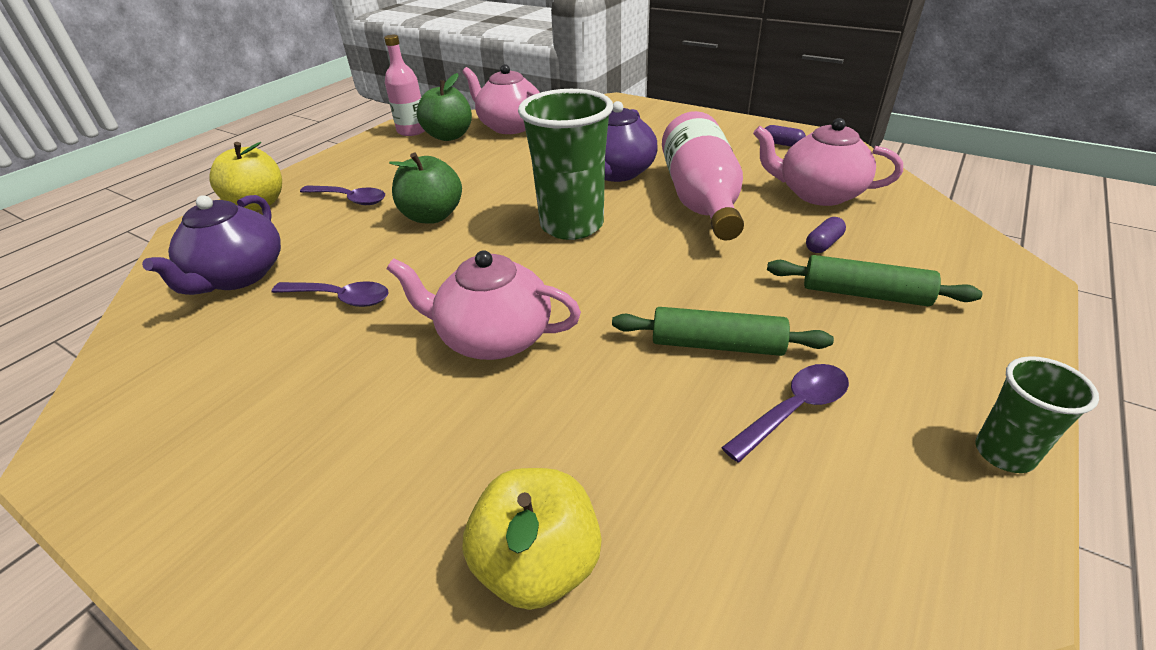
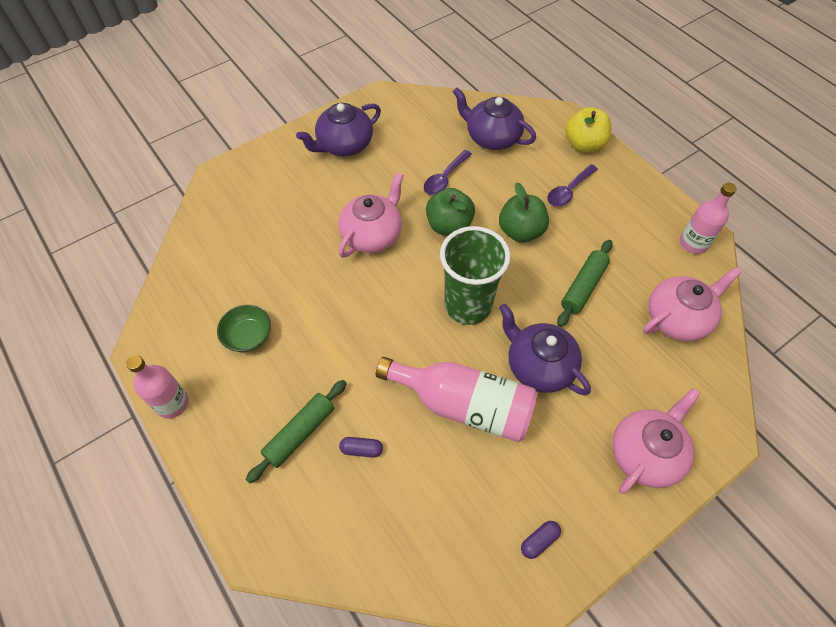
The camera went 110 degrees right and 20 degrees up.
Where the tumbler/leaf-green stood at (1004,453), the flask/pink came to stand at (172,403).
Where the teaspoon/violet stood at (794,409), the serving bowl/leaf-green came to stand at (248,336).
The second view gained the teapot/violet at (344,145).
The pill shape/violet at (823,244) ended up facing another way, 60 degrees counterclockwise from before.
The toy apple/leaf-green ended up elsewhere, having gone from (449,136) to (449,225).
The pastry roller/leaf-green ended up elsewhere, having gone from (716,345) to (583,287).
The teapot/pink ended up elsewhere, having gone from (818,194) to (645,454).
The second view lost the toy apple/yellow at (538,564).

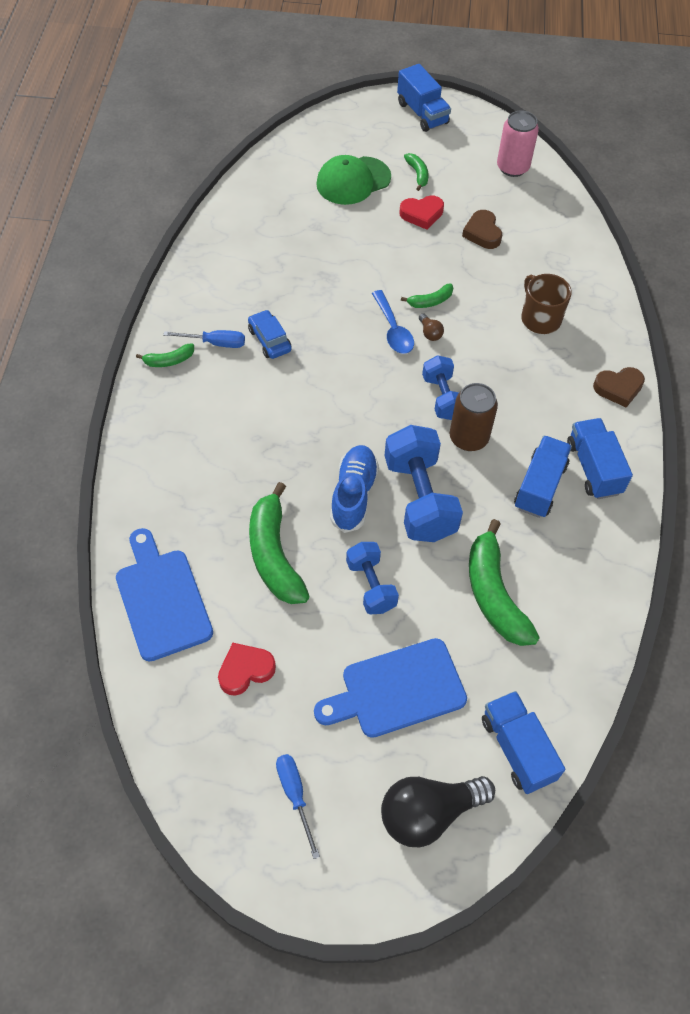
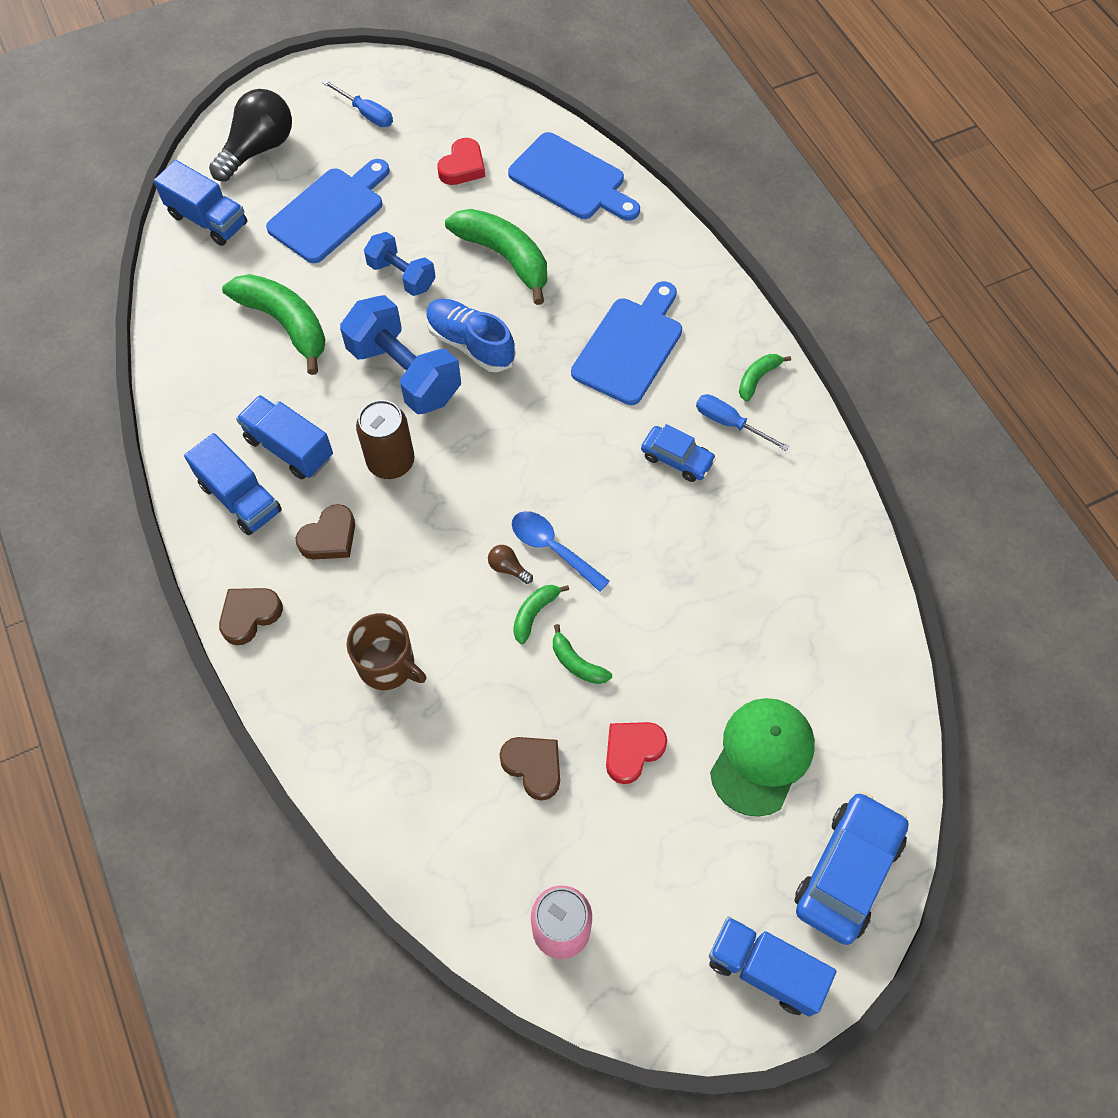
The camera went 150 degrees right and 5 degrees up.
The lorry/royal blue at (540,486) ended up facing another way, 135 degrees clockwise from before.
The second view gained the heart/russet at (329,537).
The shoe/royal blue at (353,495) ended up facing another way, 150 degrees clockwise from before.
The banana fruit/leaf-green ended up elsewhere, having gone from (417,174) to (577,663).
The second view gained the cutting board/royal blue at (630,346).
The screwdriver/royal blue at (215,343) ended up facing another way, 60 degrees clockwise from before.
The second view gained the automobile/royal blue at (847,871).
The second view lost the free weight/royal blue at (442,397).

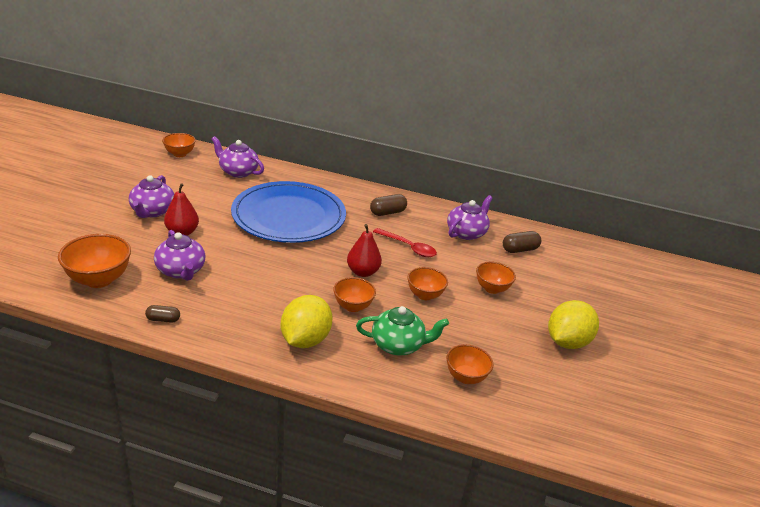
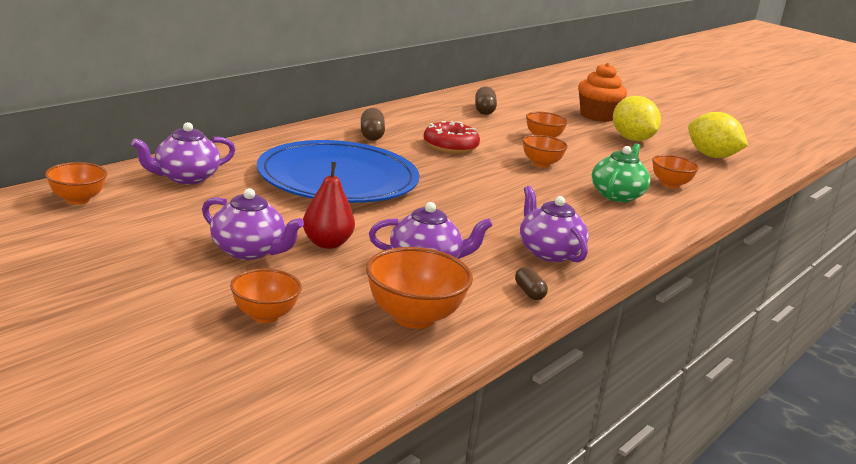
The camera went 65 degrees left and 10 degrees down.
The serving bowl/orange ended up elsewhere, having gone from (353,306) to (264,315).
Where the teaspoon/red stood at (408,247), the glazed donut/red came to stand at (450,146).
The pill shape/russet at (163,319) ended up facing another way, 45 degrees counterclockwise from before.
The teapot/violet ended up elsewhere, having gone from (466,233) to (548,252).
The second view gained the cupcake/orange at (597,116).
The lemon/yellow ended up elsewhere, having gone from (305,340) to (711,156).
The second view lost the toy pear/red at (362,272).

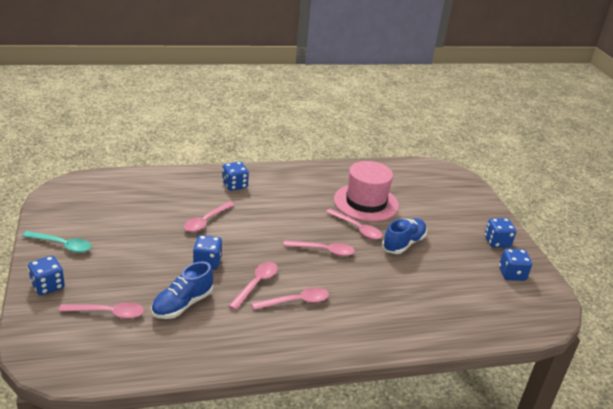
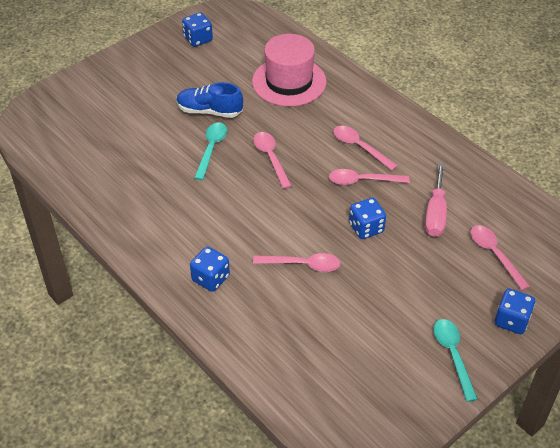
The camera went 115 degrees left and 15 degrees up.
What was the teaspoon/pink at (357,229) turned into the teaspoon/aqua at (211,149).
The top hat/pink ended up elsewhere, having gone from (366,202) to (289,82).
Where the shoe/royal blue stood at (182,304), the screwdriver/pink came to stand at (435,213).
The second view lost the dice/royal blue at (497,242).

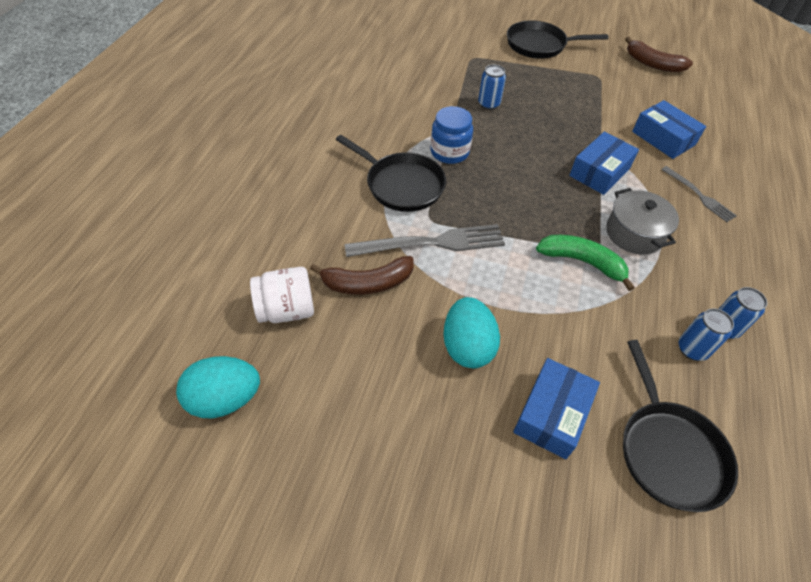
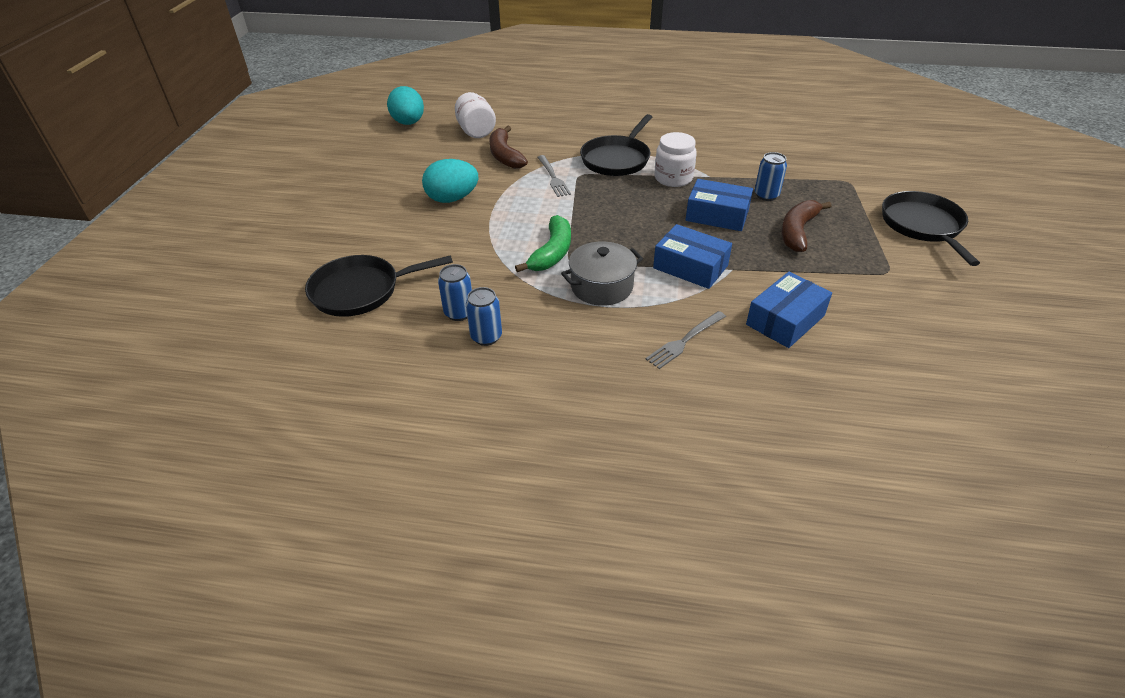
The camera went 85 degrees right and 10 degrees down.
The size of the dinner fork/ash-grey at (432,243) changed by a factor of 0.59.
What was the jam jar/royal blue at (449,152) turned into the jam jar/white at (673,178).
The package/royal blue ended up elsewhere, having gone from (552,414) to (717,215).
The banana fruit/russet ended up elsewhere, having gone from (652,64) to (797,231).

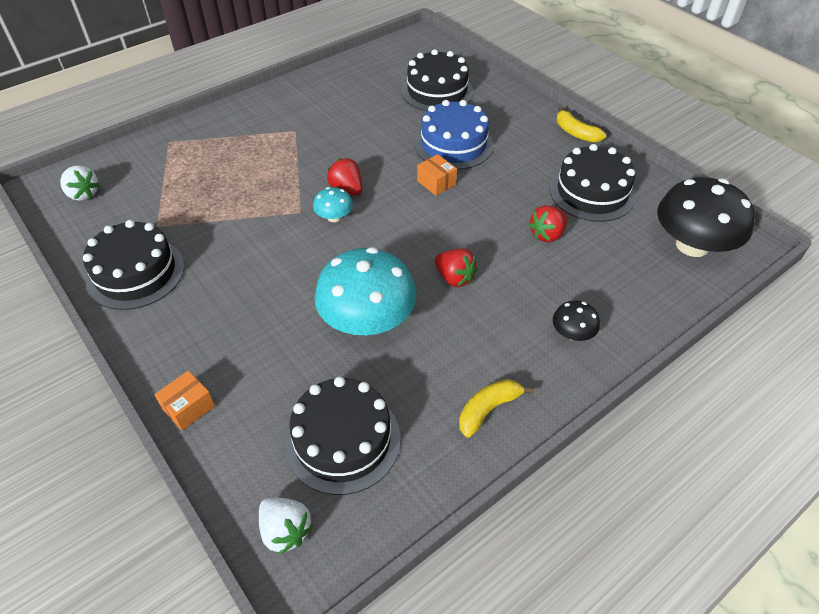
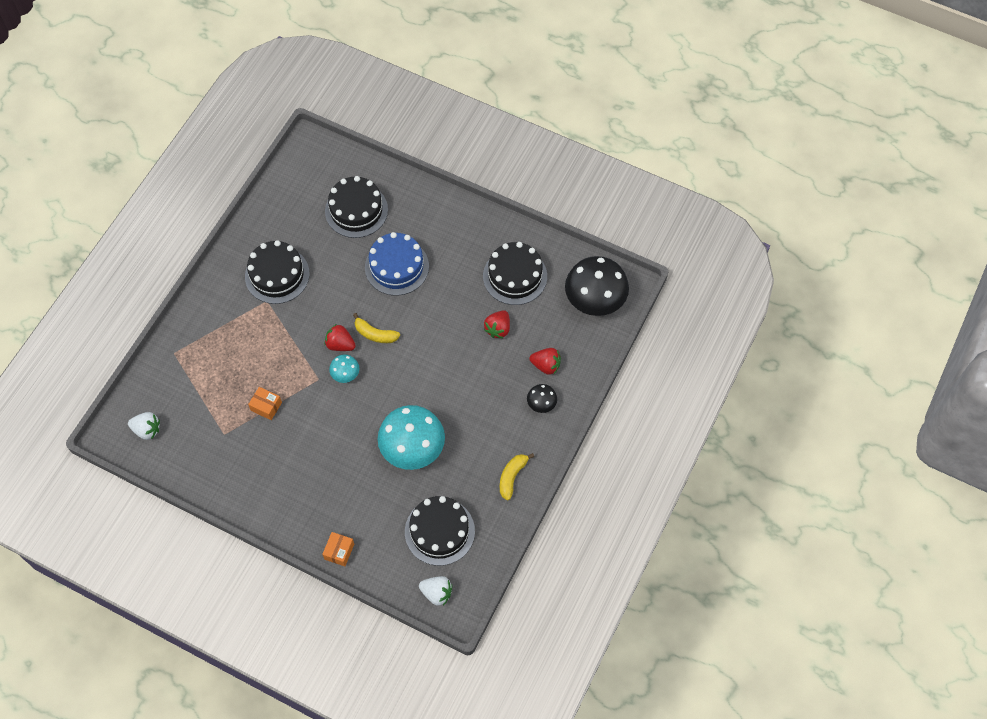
The camera went 25 degrees left and 15 degrees up.
The gateau/black ended up elsewhere, having gone from (136,273) to (277,275).
The package/orange ended up elsewhere, having gone from (436,183) to (266,406).
The banana fruit/yellow ended up elsewhere, having gone from (575,133) to (375,334).
The berry/red ended up elsewhere, having gone from (454,278) to (546,365).

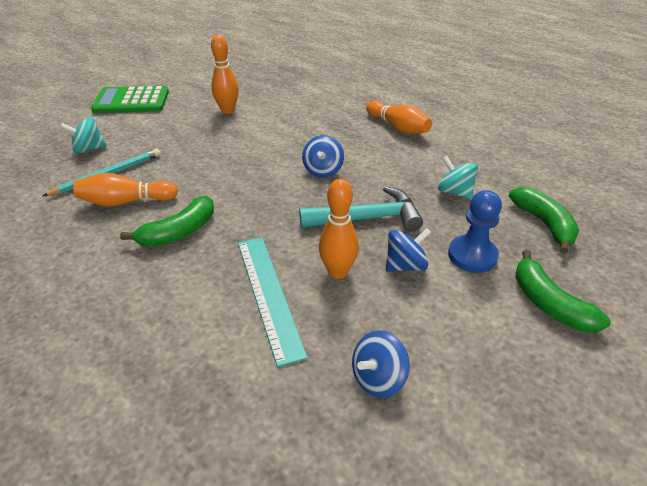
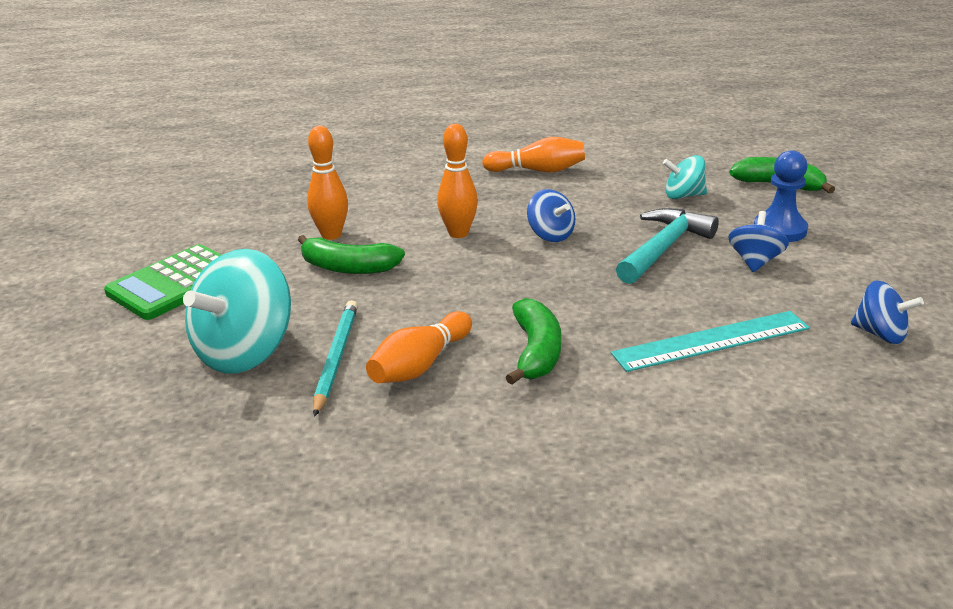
The camera went 45 degrees left and 10 degrees down.
The size of the spinning top/aqua at (89,149) changed by a factor of 1.86.
The banana fruit/leaf-green ended up elsewhere, having gone from (549,304) to (348,267).
The bowling pin/orange ended up elsewhere, having gone from (338,272) to (458,233).
The straightedge/aqua at (268,295) ended up facing another way, 45 degrees counterclockwise from before.
The spinning top/royal blue at (378,378) ended up facing another way, 60 degrees counterclockwise from before.

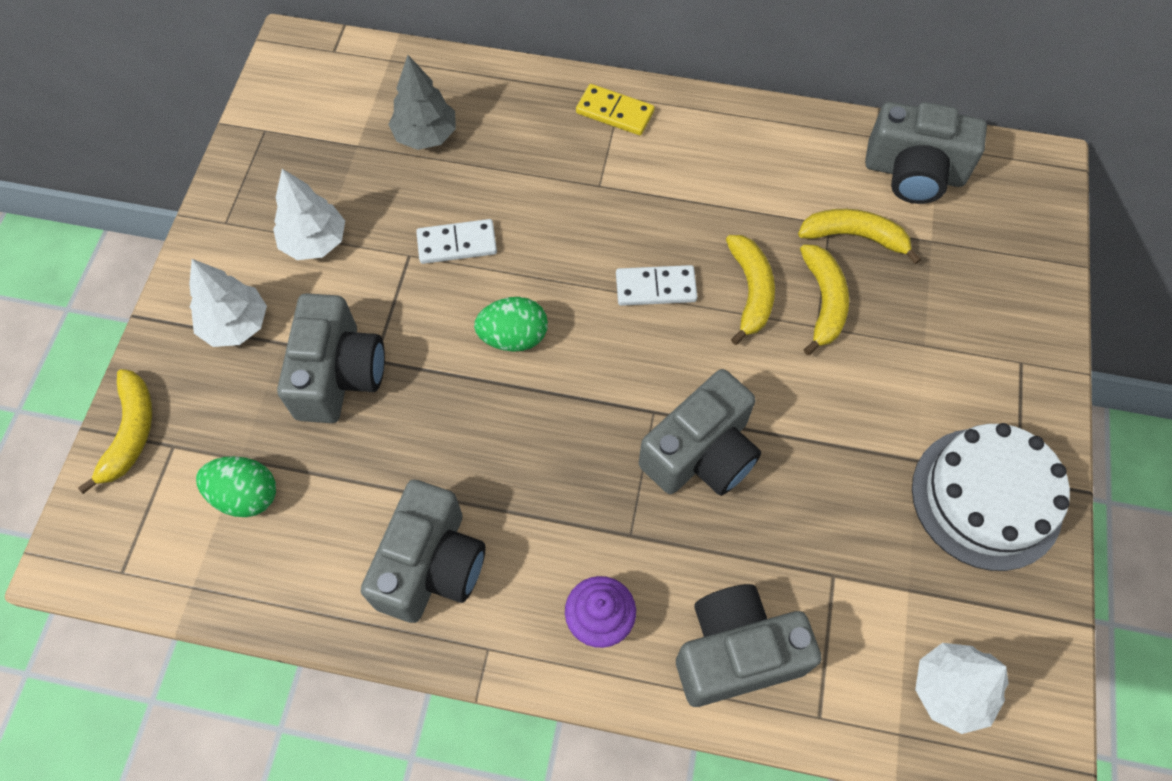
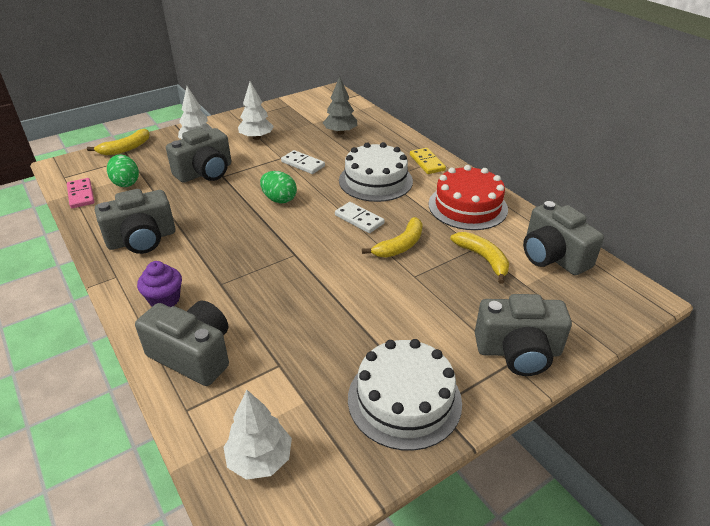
The camera went 45 degrees right and 25 degrees down.
The second view gained the domino/pink at (81,195).
The second view gained the gateau/white at (375,180).
The second view gained the gateau/red at (467,206).
The photo camera/ash-grey ended up elsewhere, having gone from (701,453) to (518,351).
The second view lost the banana fruit/yellow at (823,302).

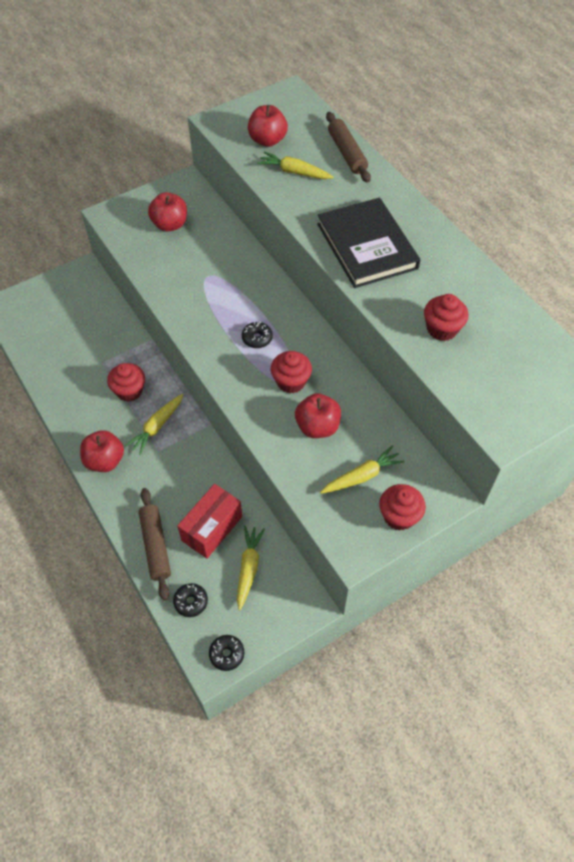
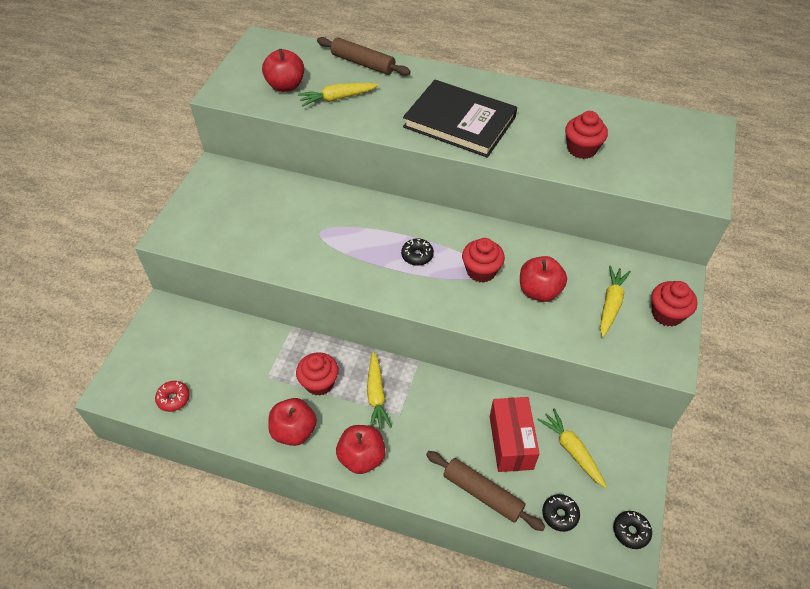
The camera went 40 degrees left and 5 degrees down.
The second view gained the glazed donut/red at (173,399).
The toy apple/red ended up elsewhere, having gone from (170,225) to (294,431).

